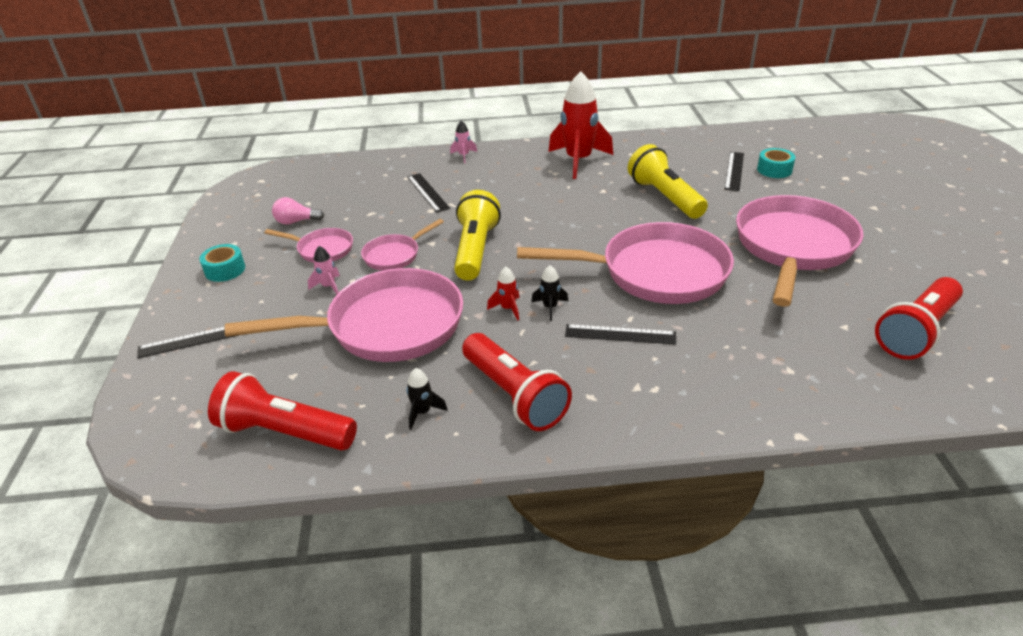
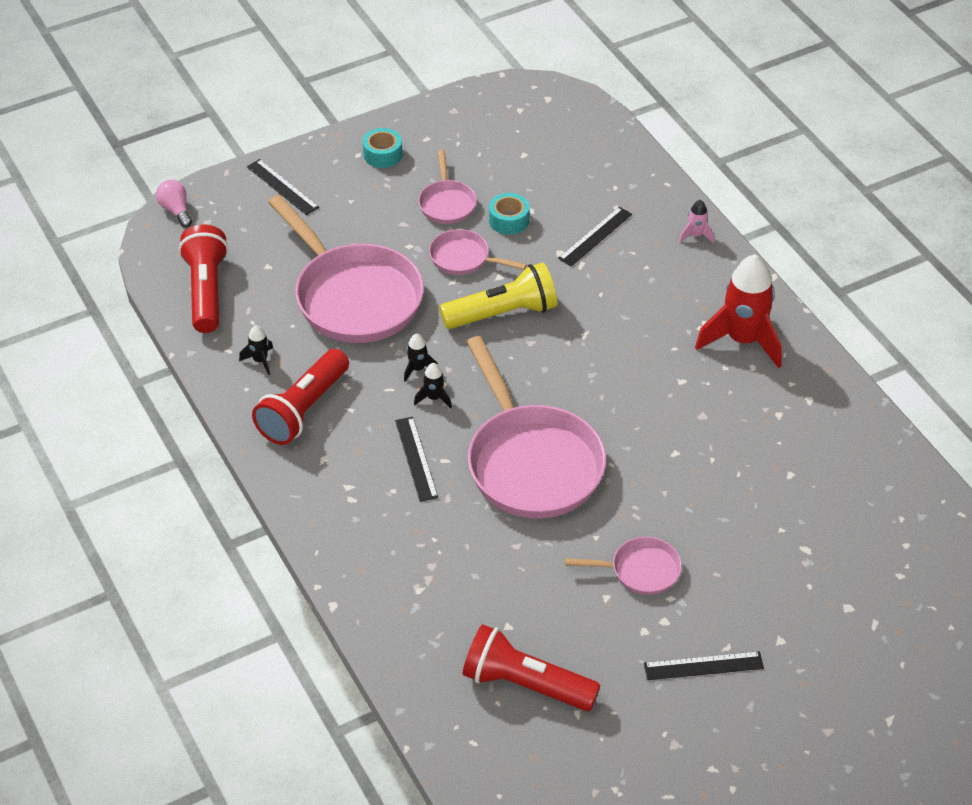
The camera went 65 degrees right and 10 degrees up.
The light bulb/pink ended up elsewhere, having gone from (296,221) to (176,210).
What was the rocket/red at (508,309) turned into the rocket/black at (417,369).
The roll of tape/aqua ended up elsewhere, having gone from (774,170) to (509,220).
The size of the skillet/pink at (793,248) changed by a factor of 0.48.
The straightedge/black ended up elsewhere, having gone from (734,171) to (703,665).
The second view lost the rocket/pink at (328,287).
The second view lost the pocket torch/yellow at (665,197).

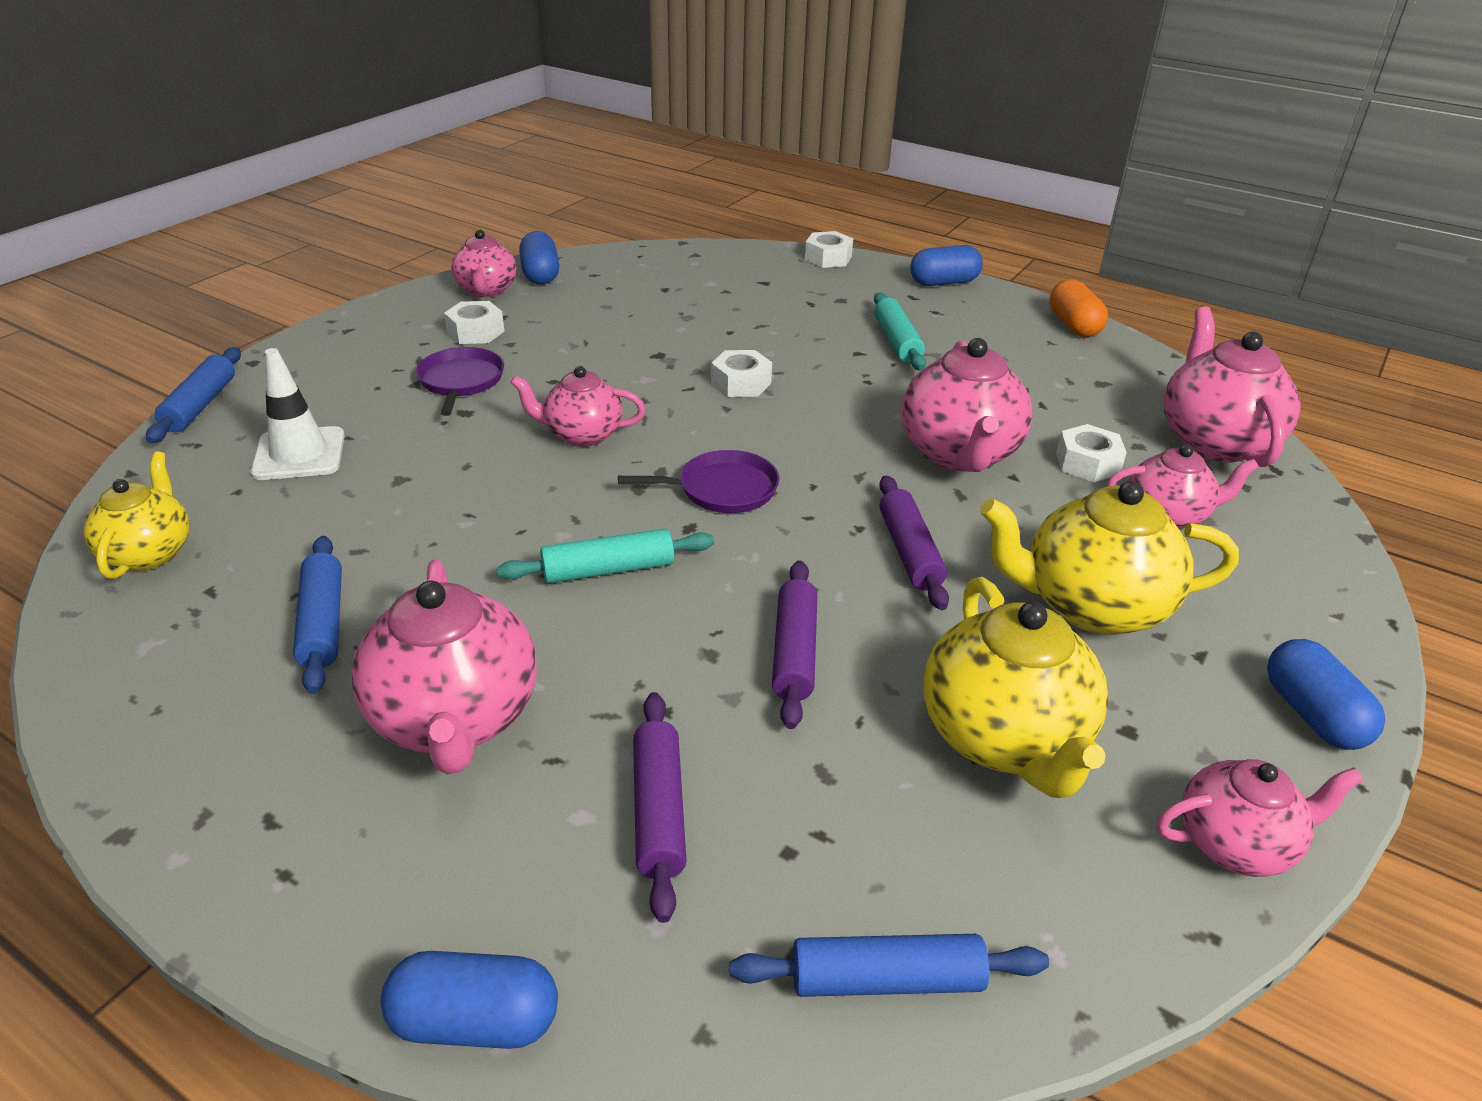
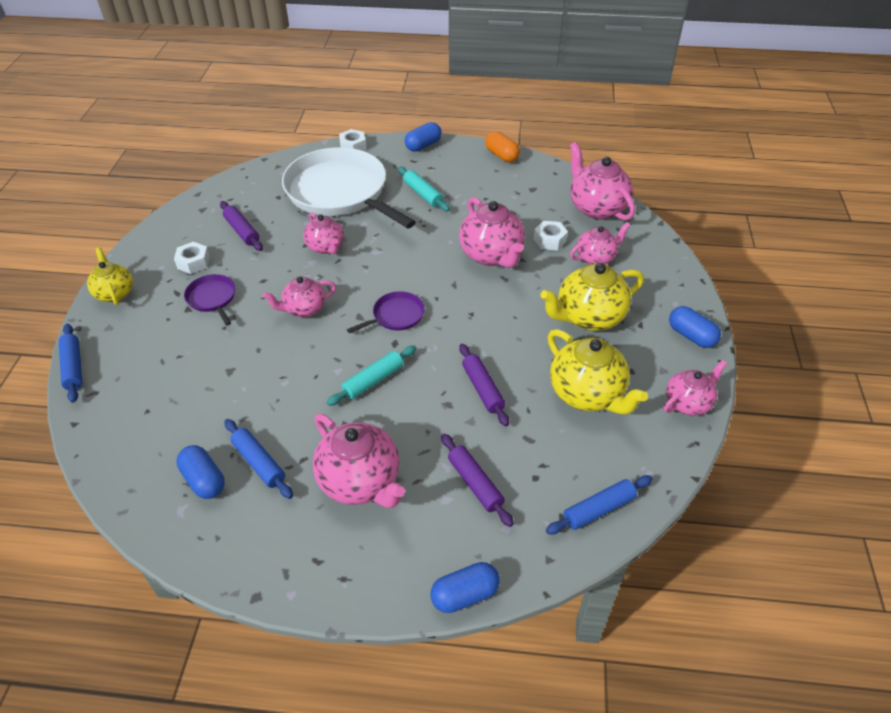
The camera went 25 degrees left and 10 degrees up.
The teapot/yellow ended up elsewhere, having gone from (149,553) to (115,293).
The pill shape/royal blue ended up elsewhere, having gone from (540,275) to (204,480).
The pastry roller/violet ended up elsewhere, having gone from (909,552) to (242,231).
The second view gained the skillet/white at (340,192).
The teapot/pink ended up elsewhere, having gone from (486,290) to (326,247).
The second view lost the road cone/white at (299,454).
The second view lost the hex nut/white at (741,383).

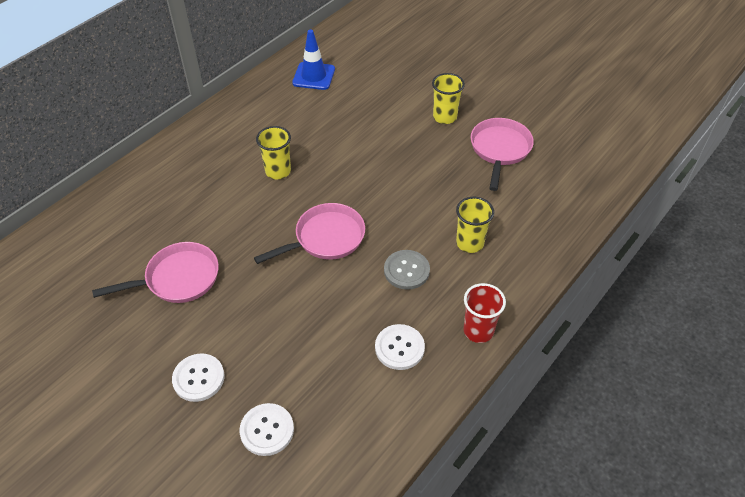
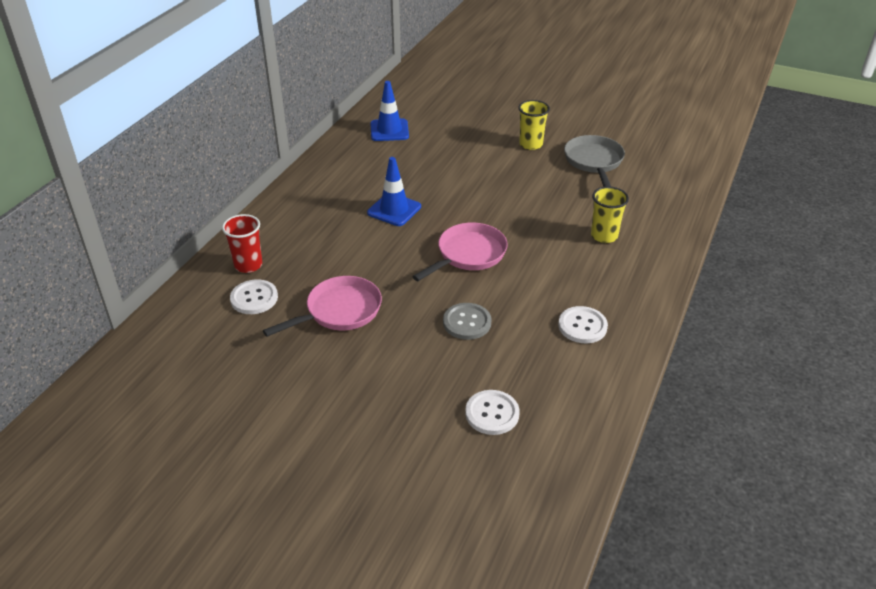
The camera went 15 degrees left and 10 degrees down.
The tumbler/red ended up elsewhere, having gone from (478,331) to (248,265).
The button/white ended up elsewhere, having gone from (198,378) to (254,298).
Where the tumbler/yellow stood at (278,171), the road cone/royal blue came to stand at (394,210).
The button/ash-grey ended up elsewhere, having gone from (406,270) to (467,322).
What was the skillet/pink at (500,150) turned into the skillet/ash-grey at (594,162).

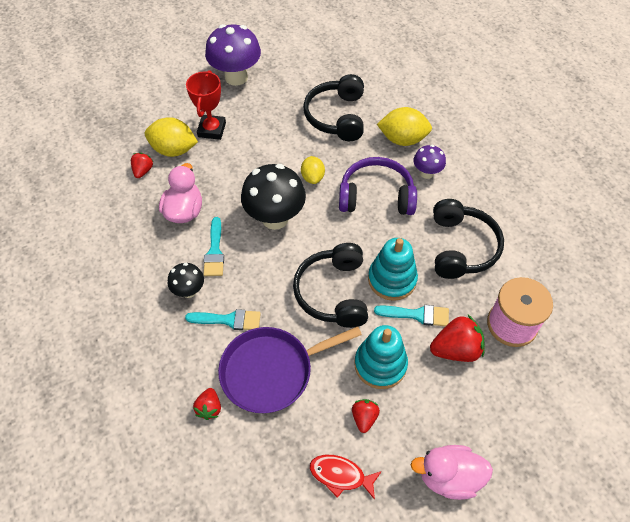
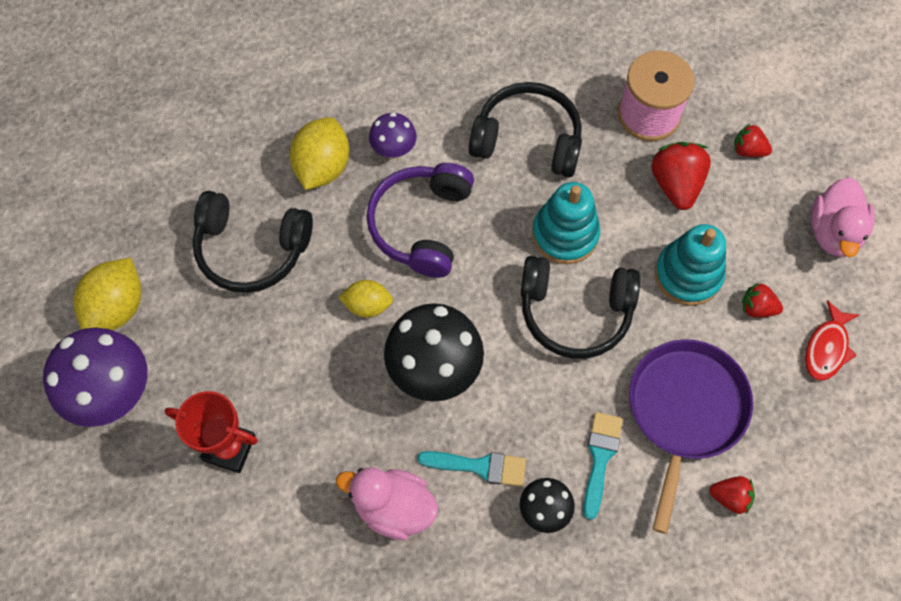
The camera went 80 degrees left and 10 degrees up.
The lemon/yellow ended up elsewhere, having gone from (174,150) to (117,307).
The skillet/violet at (271,371) ended up facing another way, 150 degrees counterclockwise from before.
The berry/red ended up elsewhere, having gone from (143,171) to (748,150).
The second view lost the paint brush/aqua at (417,315).

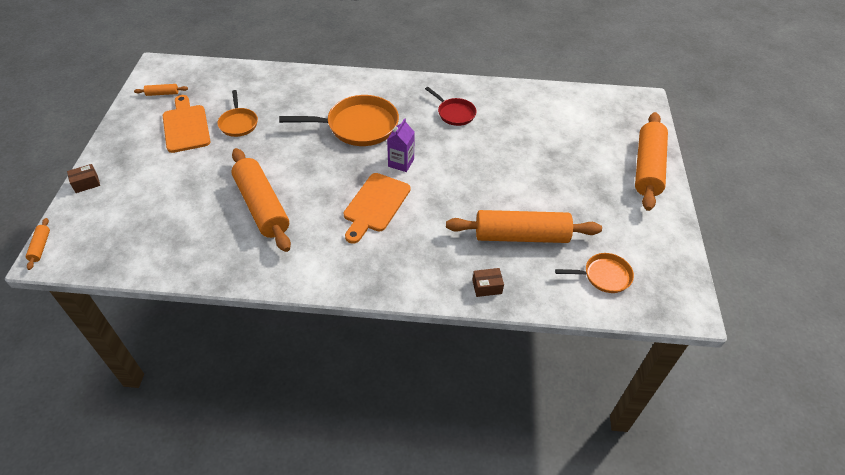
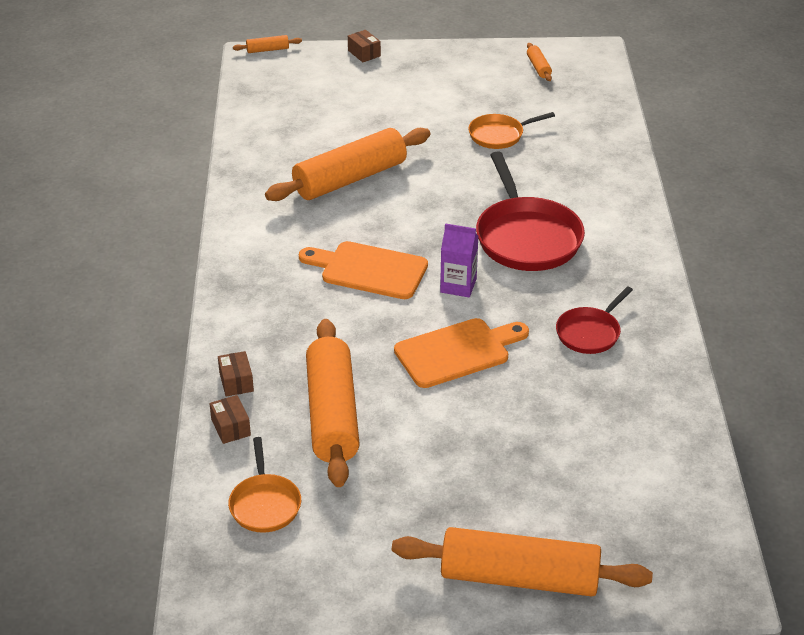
The camera went 85 degrees right and 10 degrees down.
The second view gained the package/russet at (230,427).
The cutting board/orange ended up elsewhere, having gone from (186,126) to (457,352).
What was the skillet/orange at (358,126) turned into the skillet/red at (526,237).

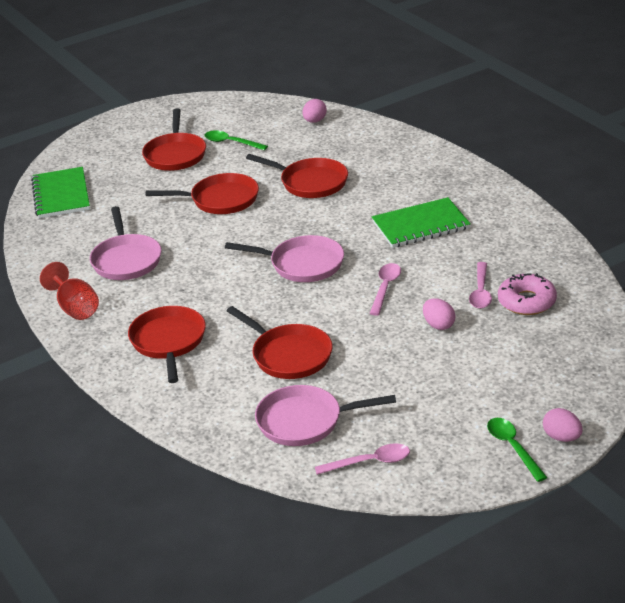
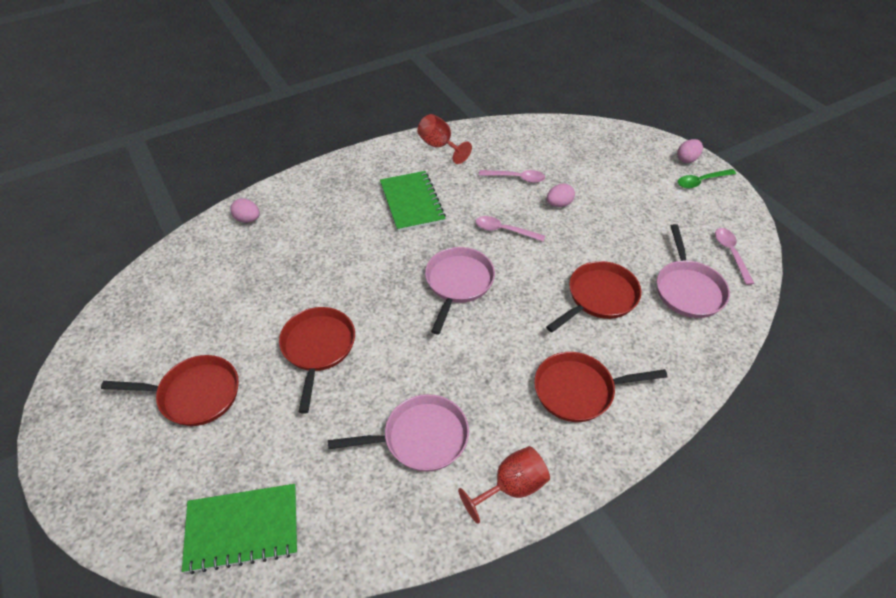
The camera went 90 degrees left and 15 degrees up.
The egg/pink ended up elsewhere, having gone from (314,121) to (248,219).
The second view gained the wine glass/red at (439,146).
The second view lost the teaspoon/leaf-green at (231,143).
The second view lost the skillet/red at (310,182).
The second view lost the glazed donut/pink at (526,301).

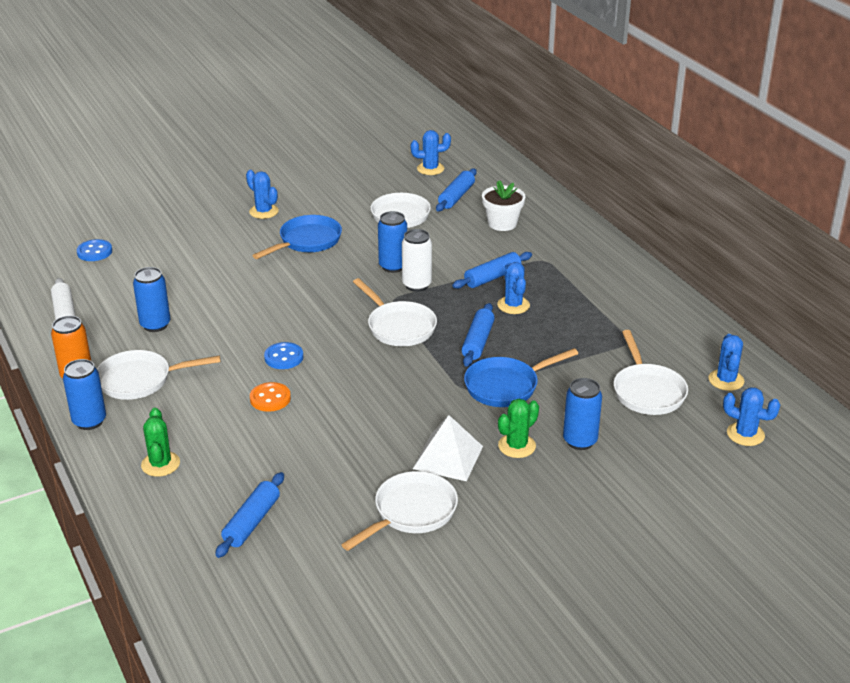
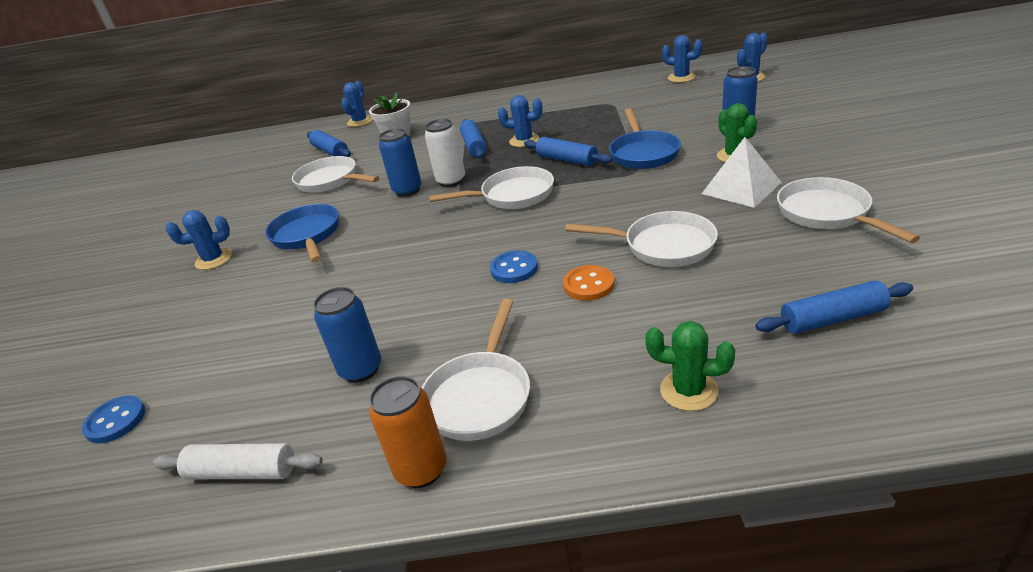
The camera went 60 degrees left and 0 degrees up.
The saguaro cactus/royal blue ended up elsewhere, having gone from (430,169) to (360,122).
The skillet/white ended up elsewhere, having gone from (647,391) to (663,246).
The pastry roller/royal blue at (251,522) ended up facing another way, 60 degrees counterclockwise from before.
The second view lost the soda can/royal blue at (89,421).

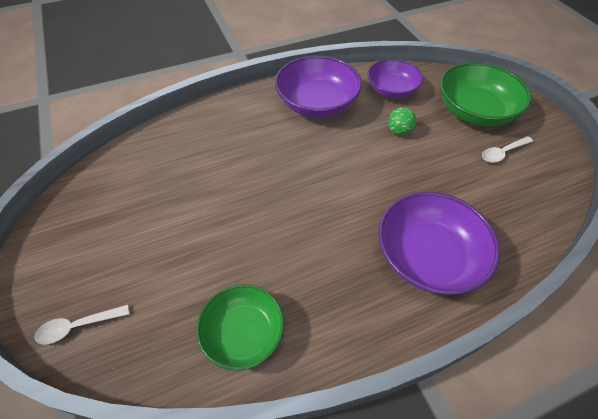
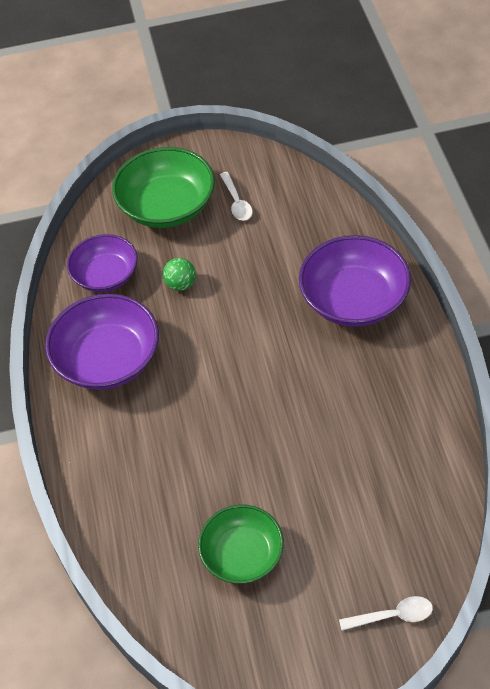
The camera went 75 degrees left and 0 degrees up.
The serving bowl/leaf-green ended up elsewhere, having gone from (243,333) to (242,554).
The teaspoon/white at (78,326) ended up facing another way, 90 degrees counterclockwise from before.

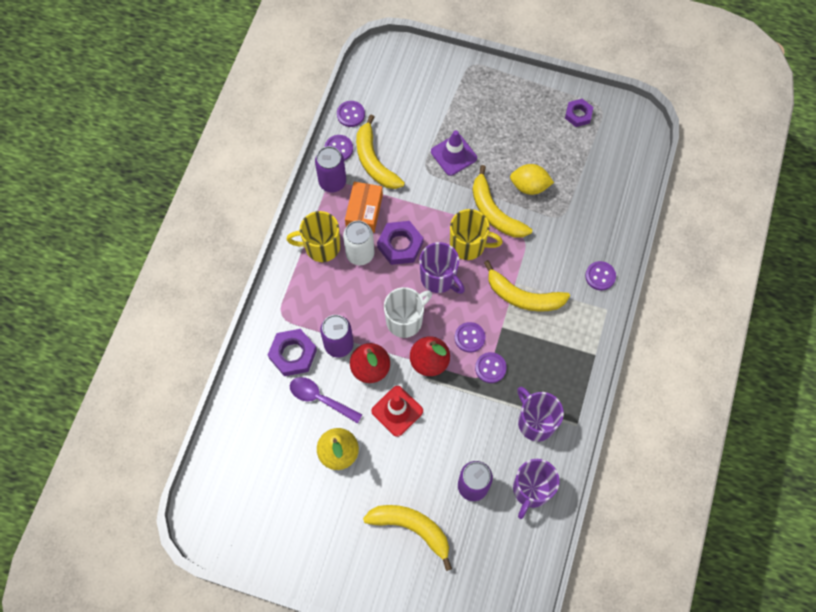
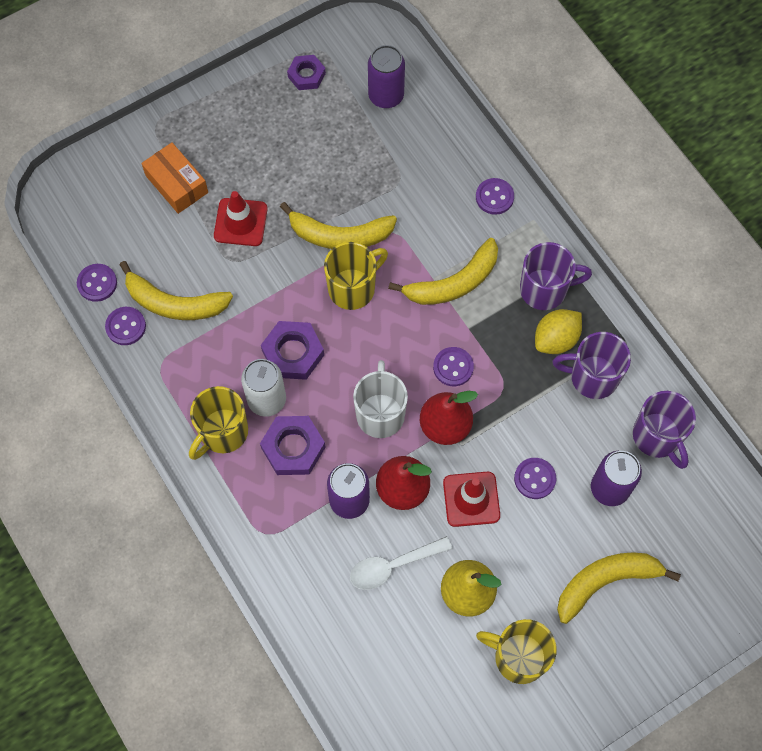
The camera went 50 degrees left and 0 degrees up.
The package/orange ended up elsewhere, having gone from (364,211) to (177,184).
What was the road cone/violet at (453,155) turned into the road cone/red at (240,222).
The hex nut/violet ended up elsewhere, having gone from (293,354) to (293,448).
What was the teaspoon/violet at (320,399) turned into the teaspoon/white at (393,566).
The soda can/violet ended up elsewhere, having gone from (332,182) to (386,96).
The second view gained the tea mug/yellow at (518,657).
The button/violet ended up elsewhere, having gone from (490,368) to (534,479).
The tea mug/violet ended up elsewhere, having gone from (439,278) to (545,289).
The lemon/yellow ended up elsewhere, having gone from (529,186) to (556,339).

